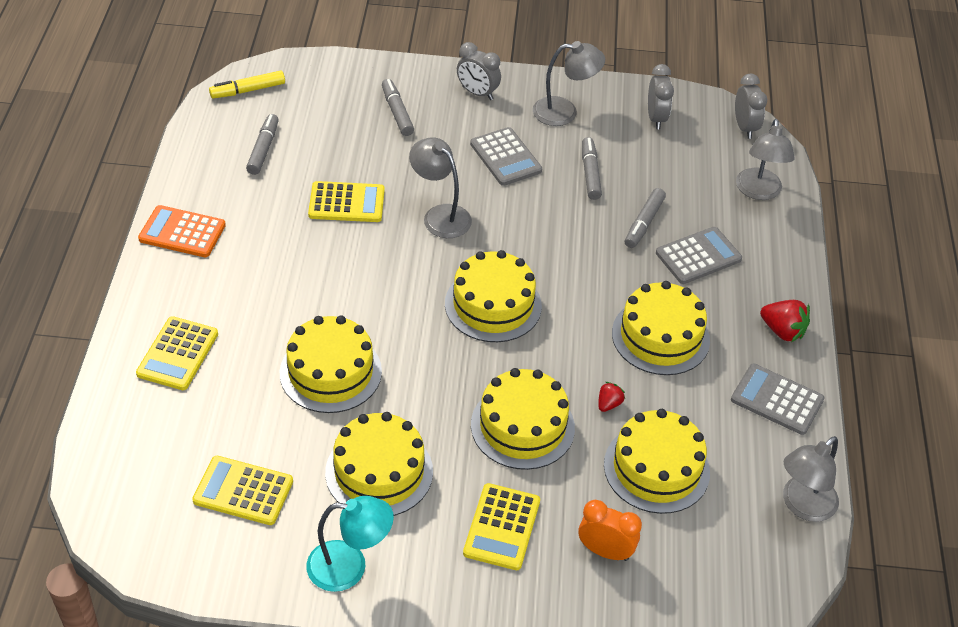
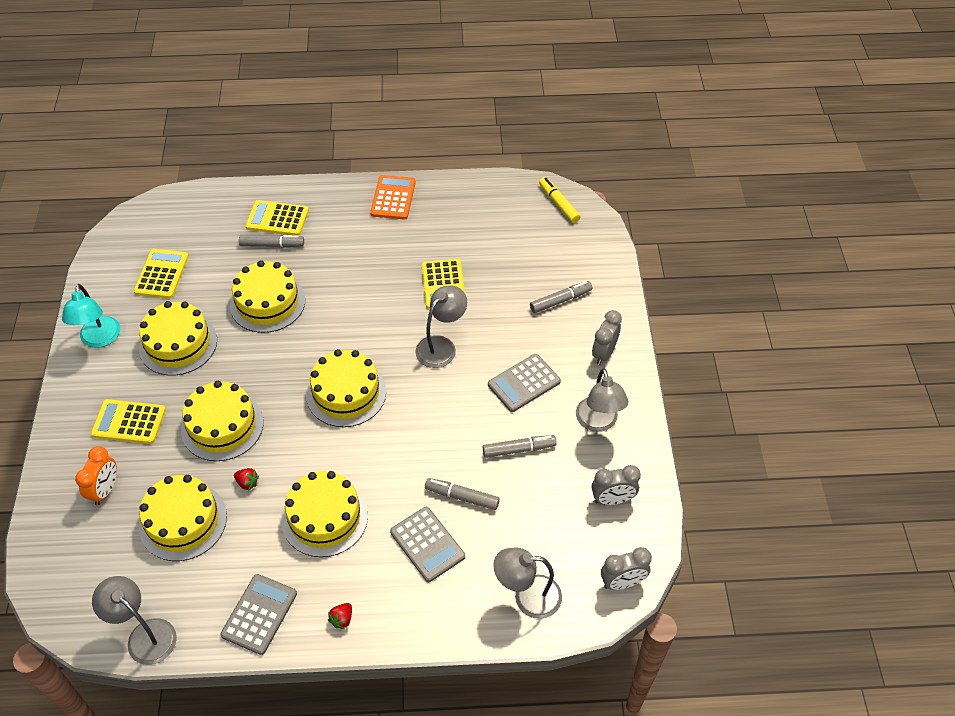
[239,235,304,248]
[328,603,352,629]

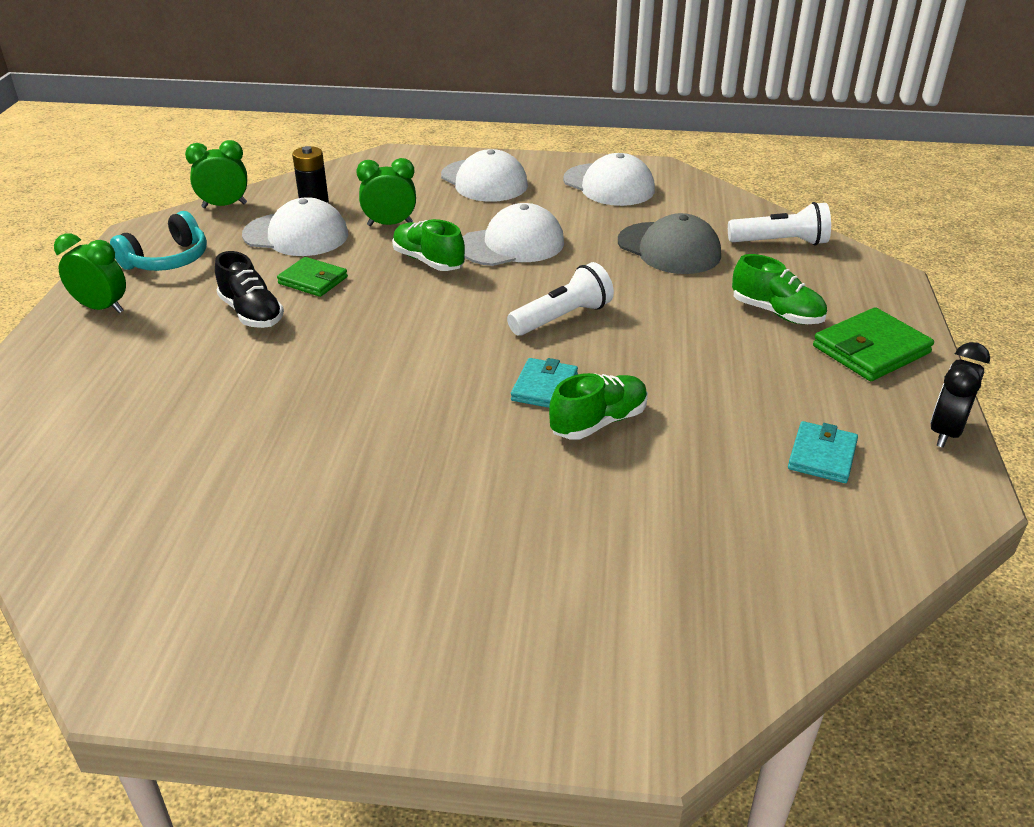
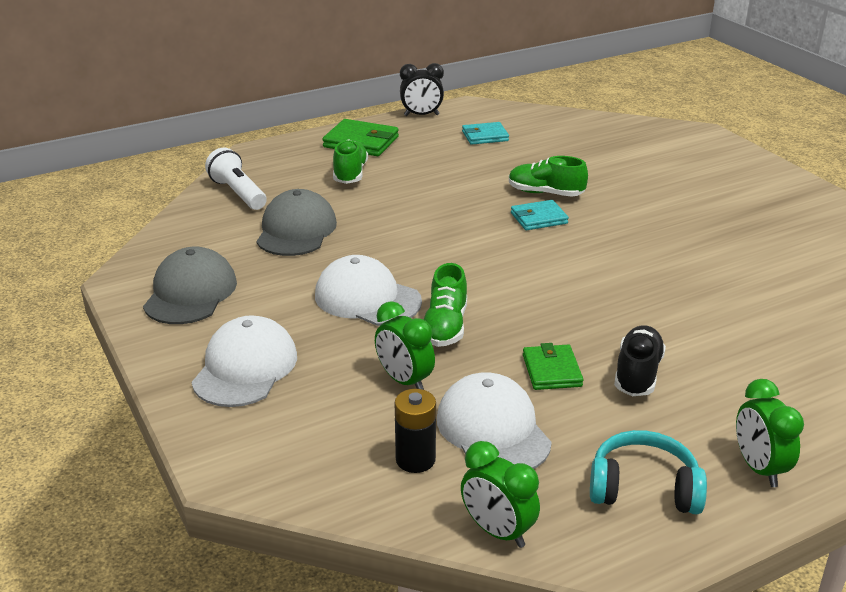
[143,247,237,324]
[507,262,614,336] (first image)

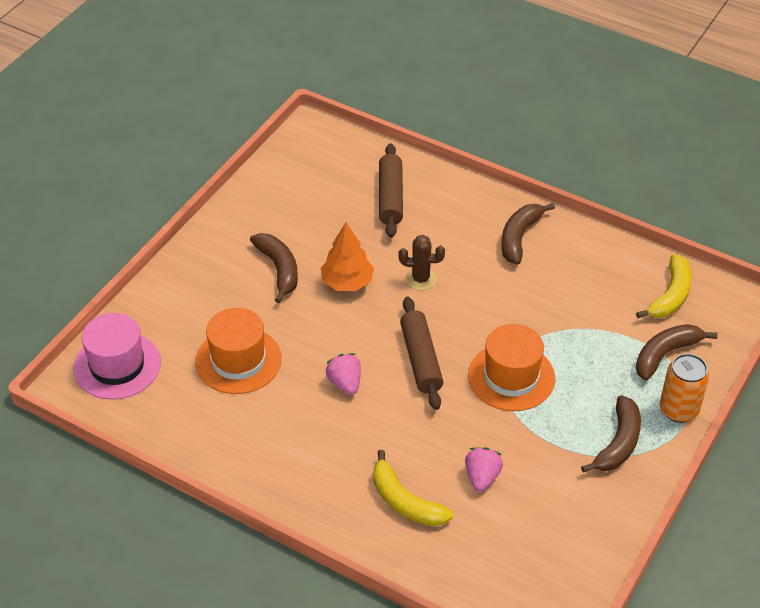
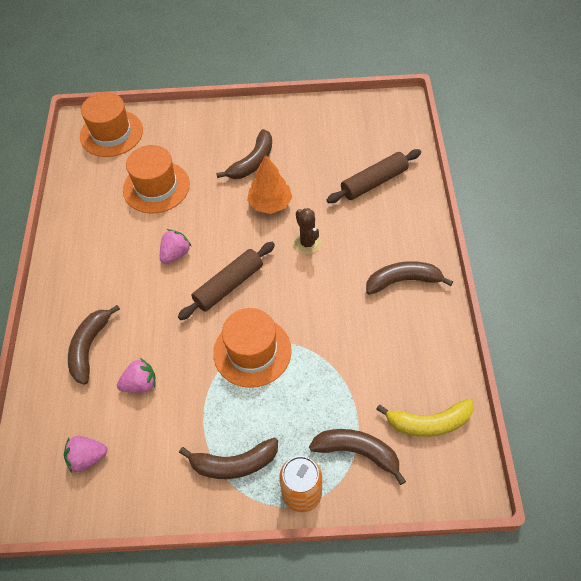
[80,92,143,157]
[68,305,120,385]
[64,436,108,472]

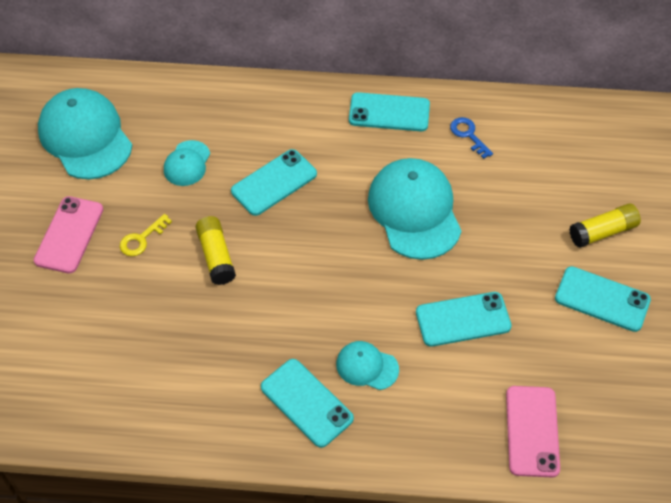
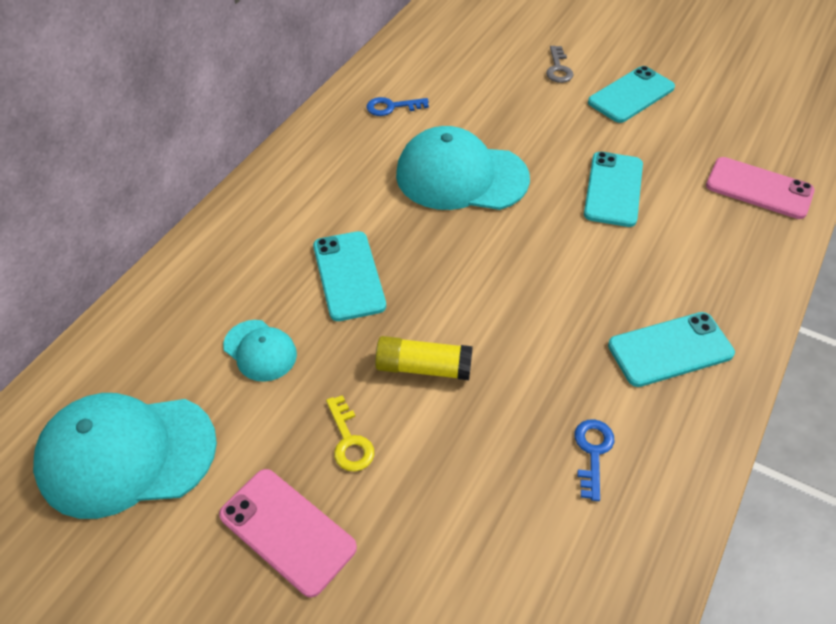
[349,92,430,131] (first image)
[546,46,574,83]
[336,341,399,390] (first image)
[575,419,614,501]

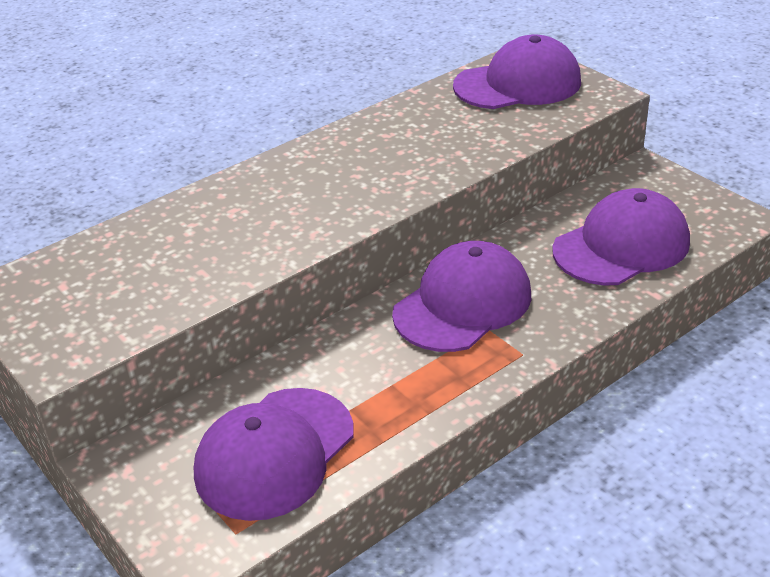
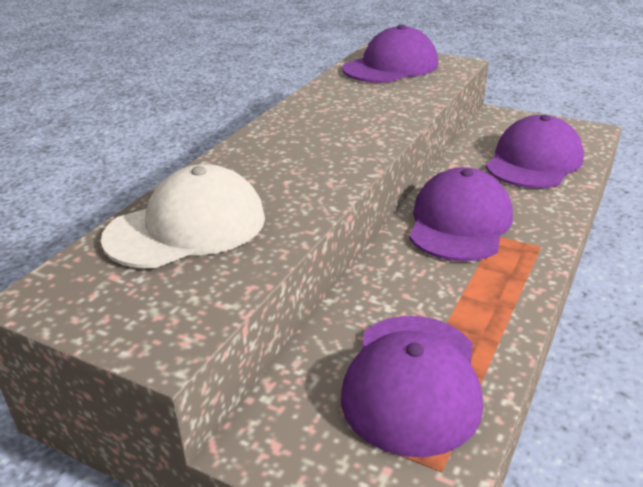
[101,164,265,268]

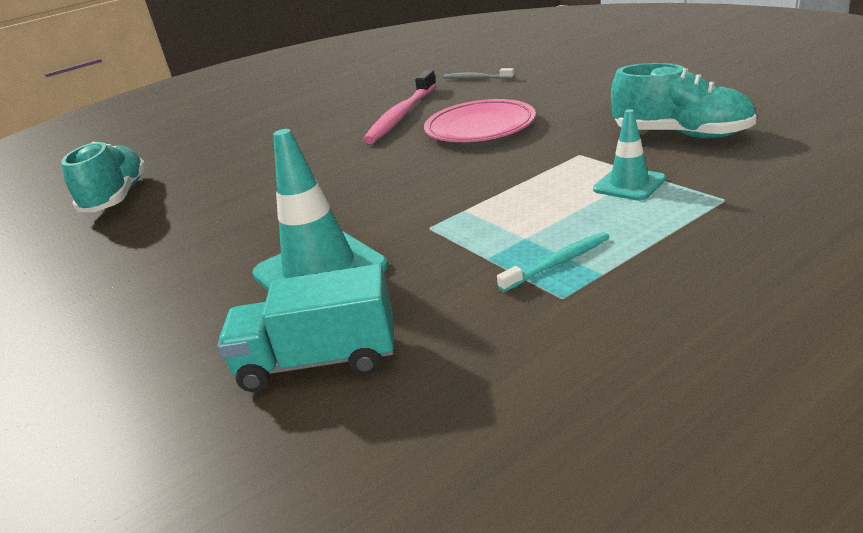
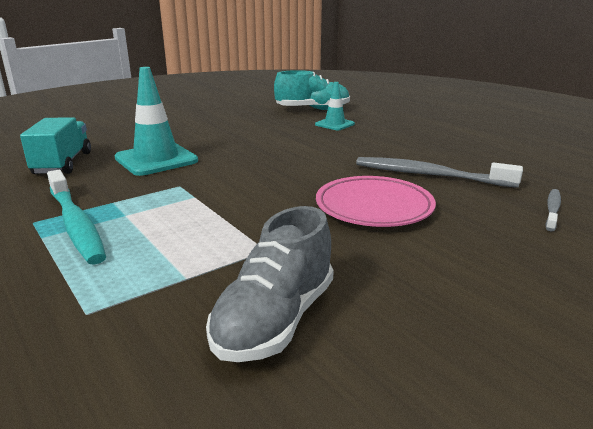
[206,206,334,362]
[356,157,523,188]
[315,82,355,130]
[47,170,106,265]

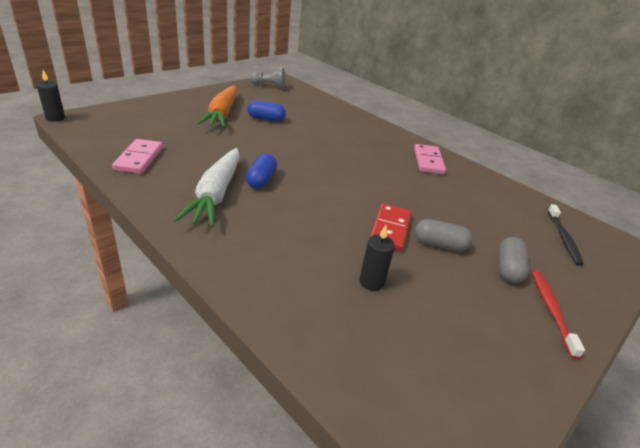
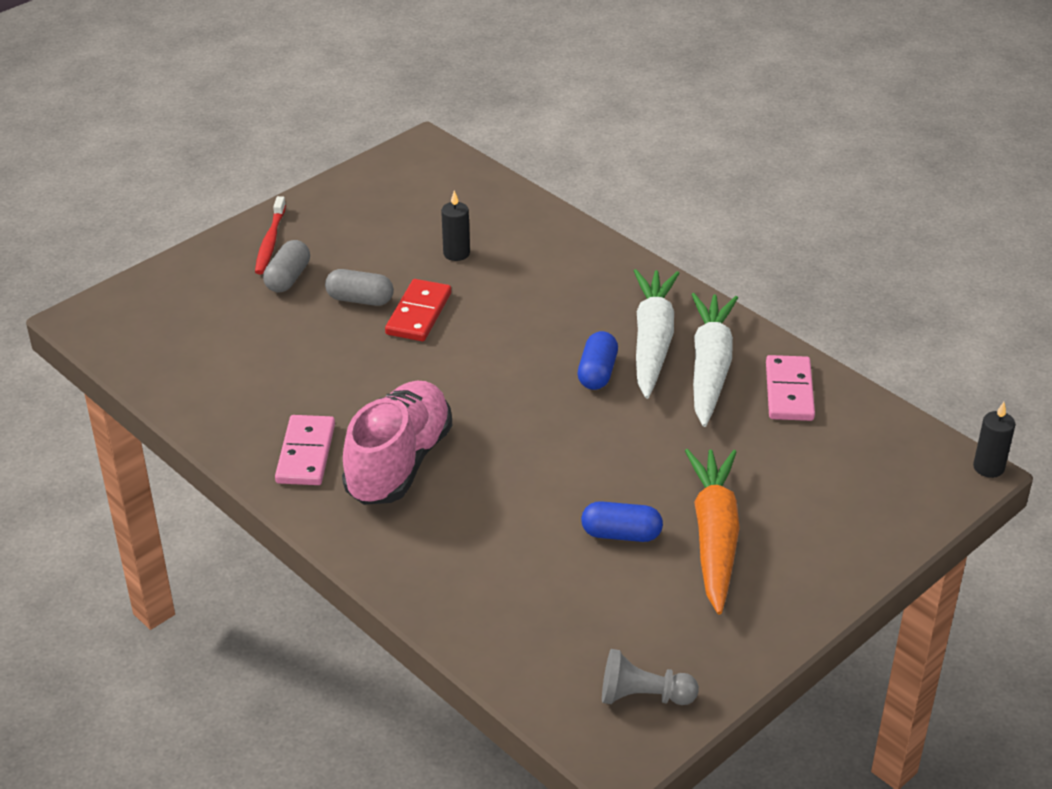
[548,204,584,266] (first image)
[691,293,738,427]
[342,381,452,505]

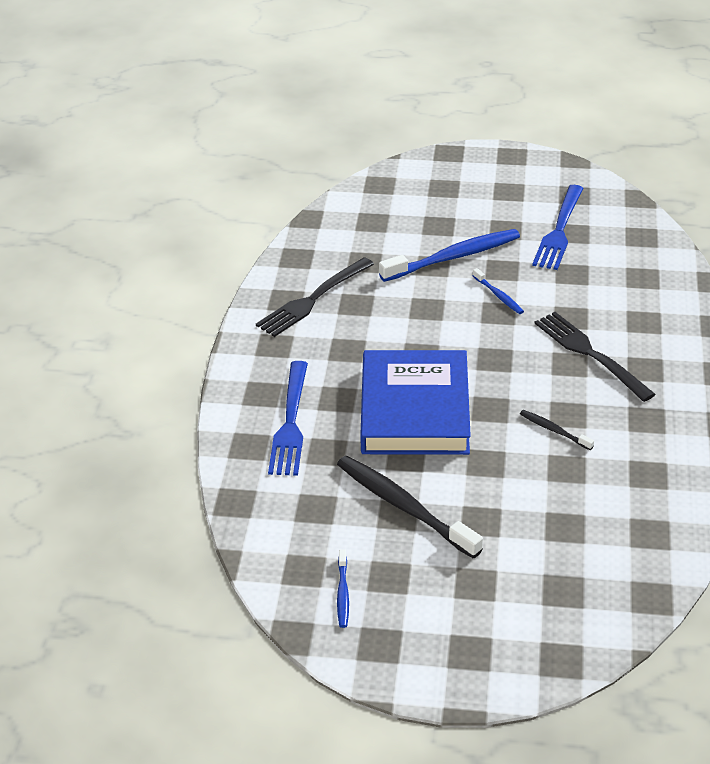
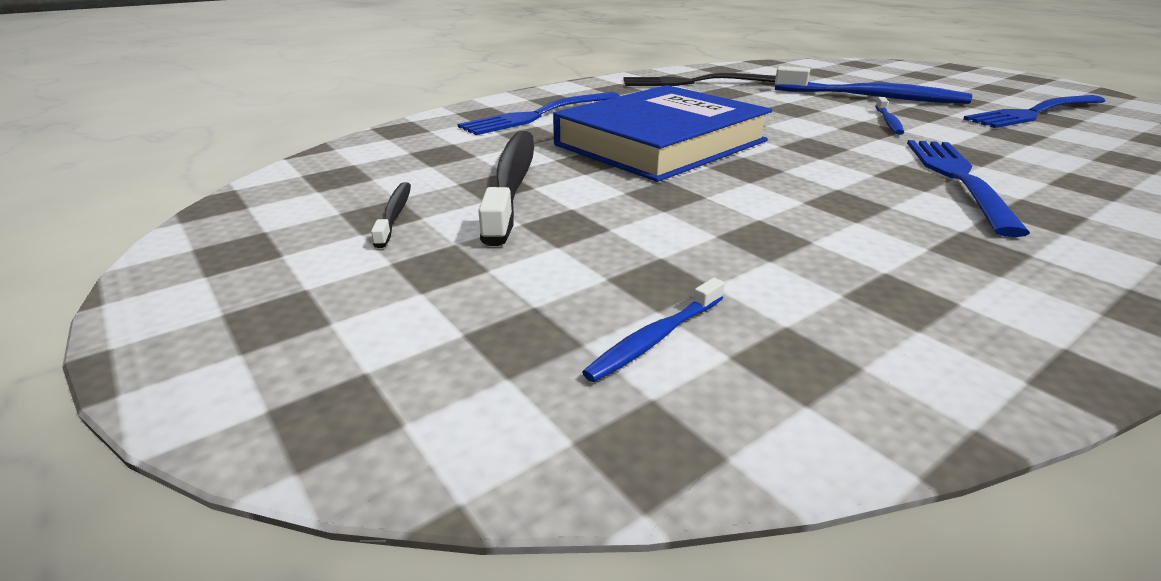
[907,140,1030,237]
[371,182,411,248]
[582,278,725,382]

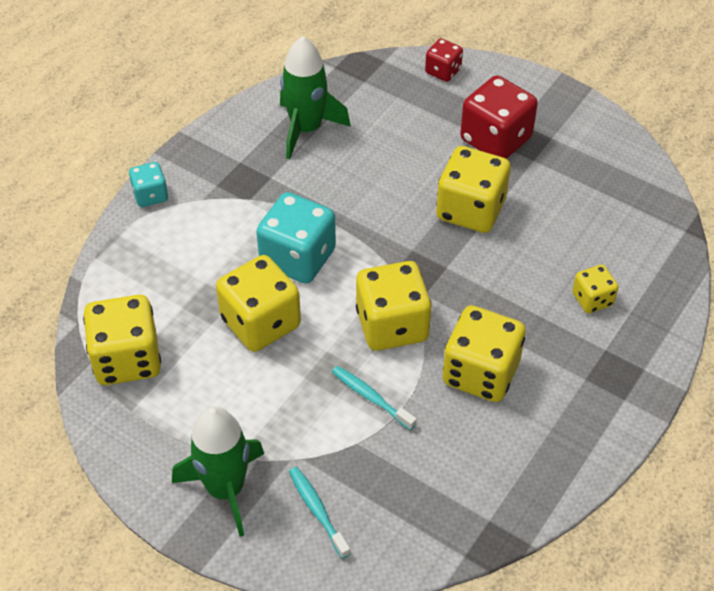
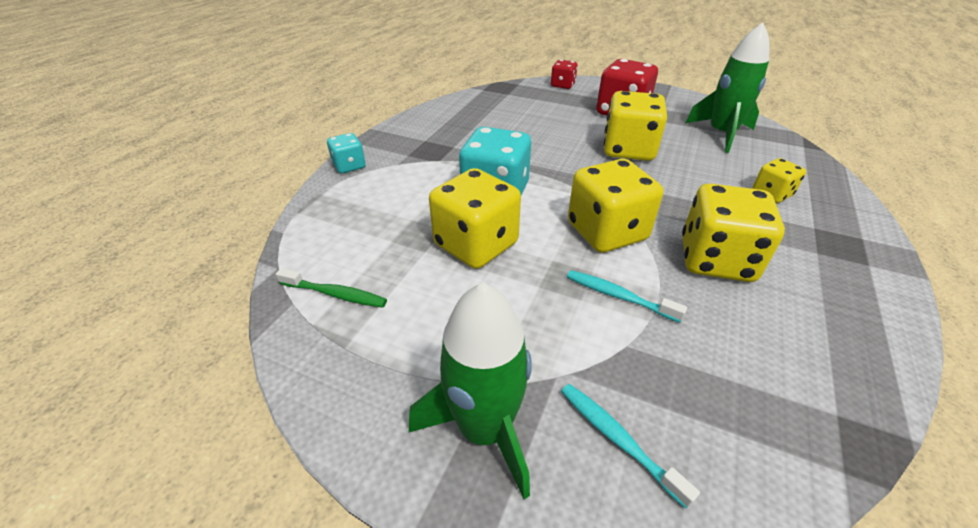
[686,22,769,153]
[276,268,387,308]

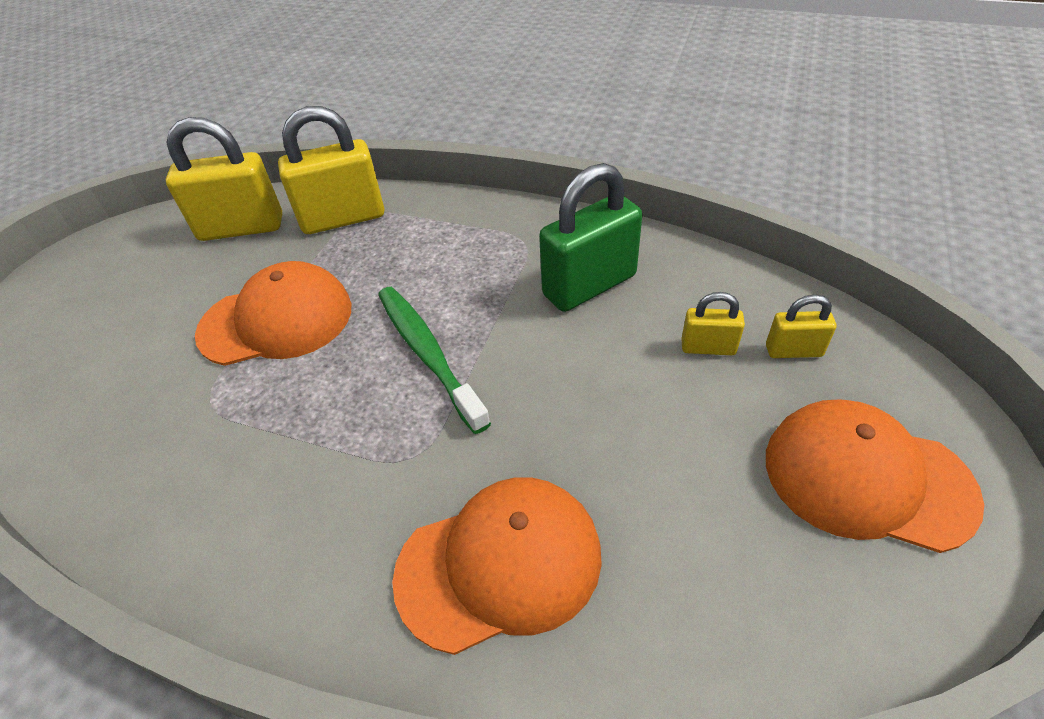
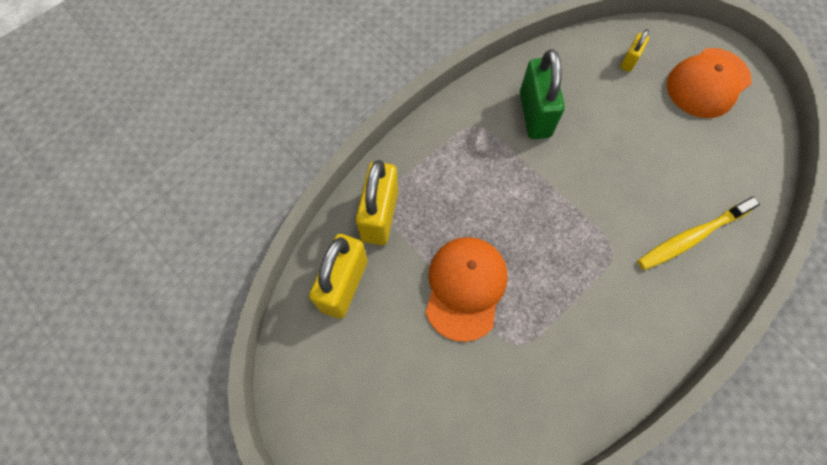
[378,287,491,434] (first image)
[682,292,745,355] (first image)
[637,196,760,270]

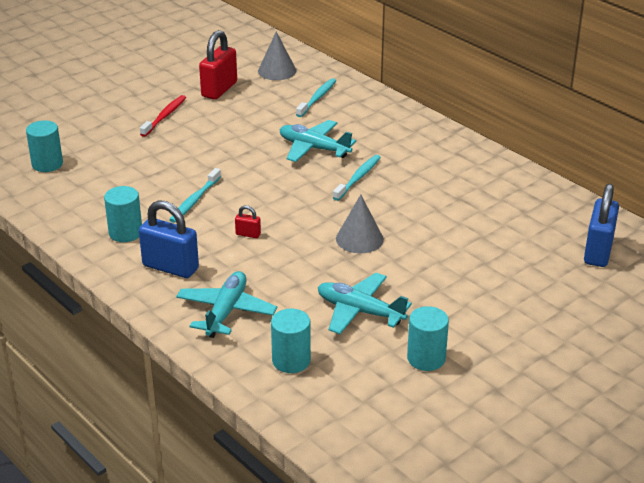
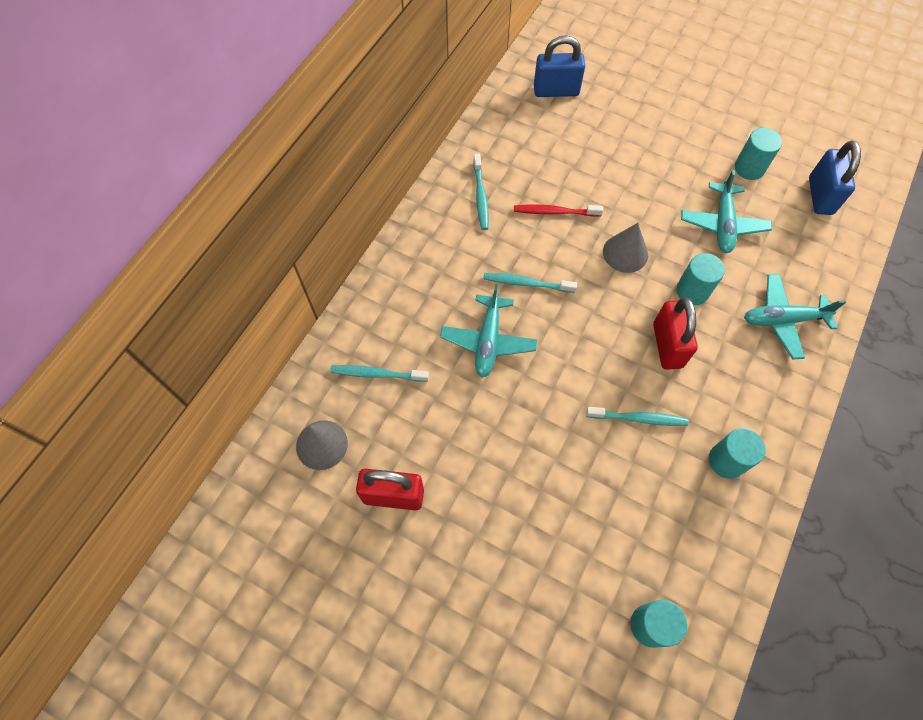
[514,204,603,217]
[809,141,861,215]
[653,297,698,370]
[676,253,725,305]
[473,154,489,230]

